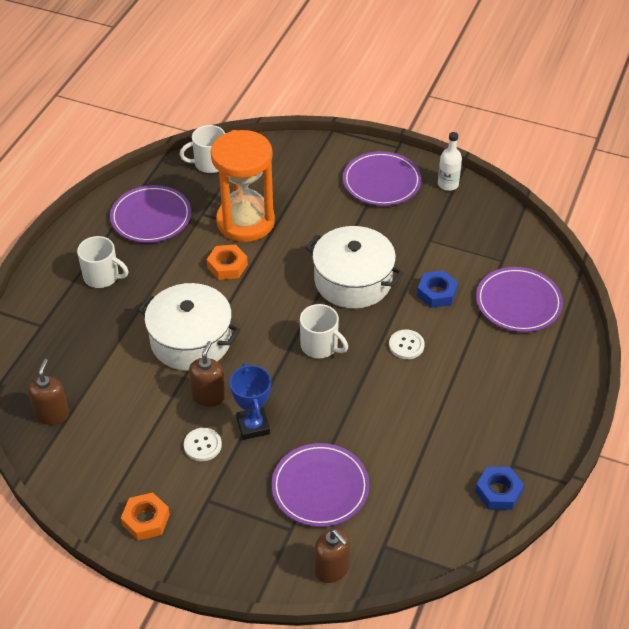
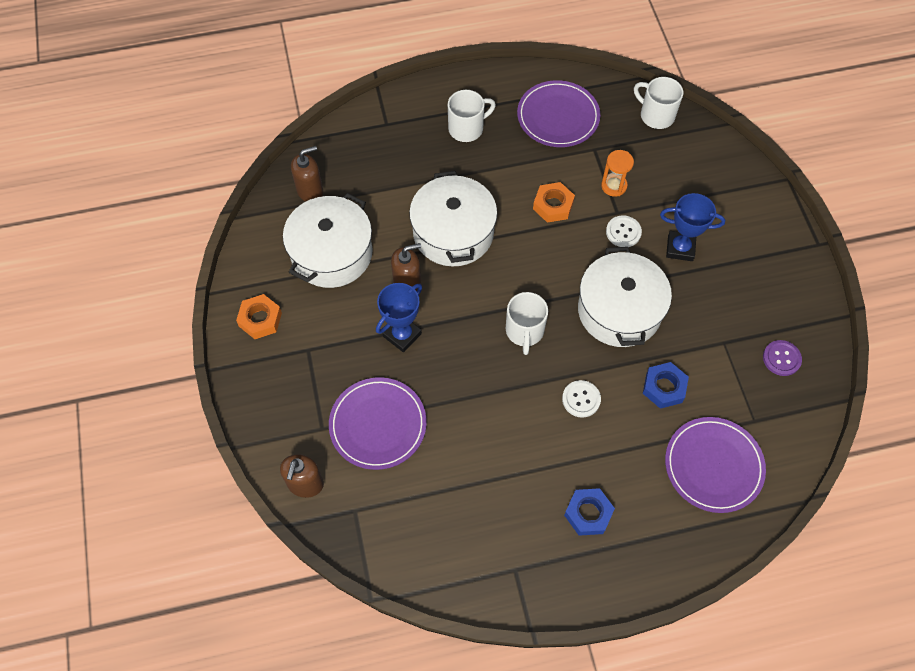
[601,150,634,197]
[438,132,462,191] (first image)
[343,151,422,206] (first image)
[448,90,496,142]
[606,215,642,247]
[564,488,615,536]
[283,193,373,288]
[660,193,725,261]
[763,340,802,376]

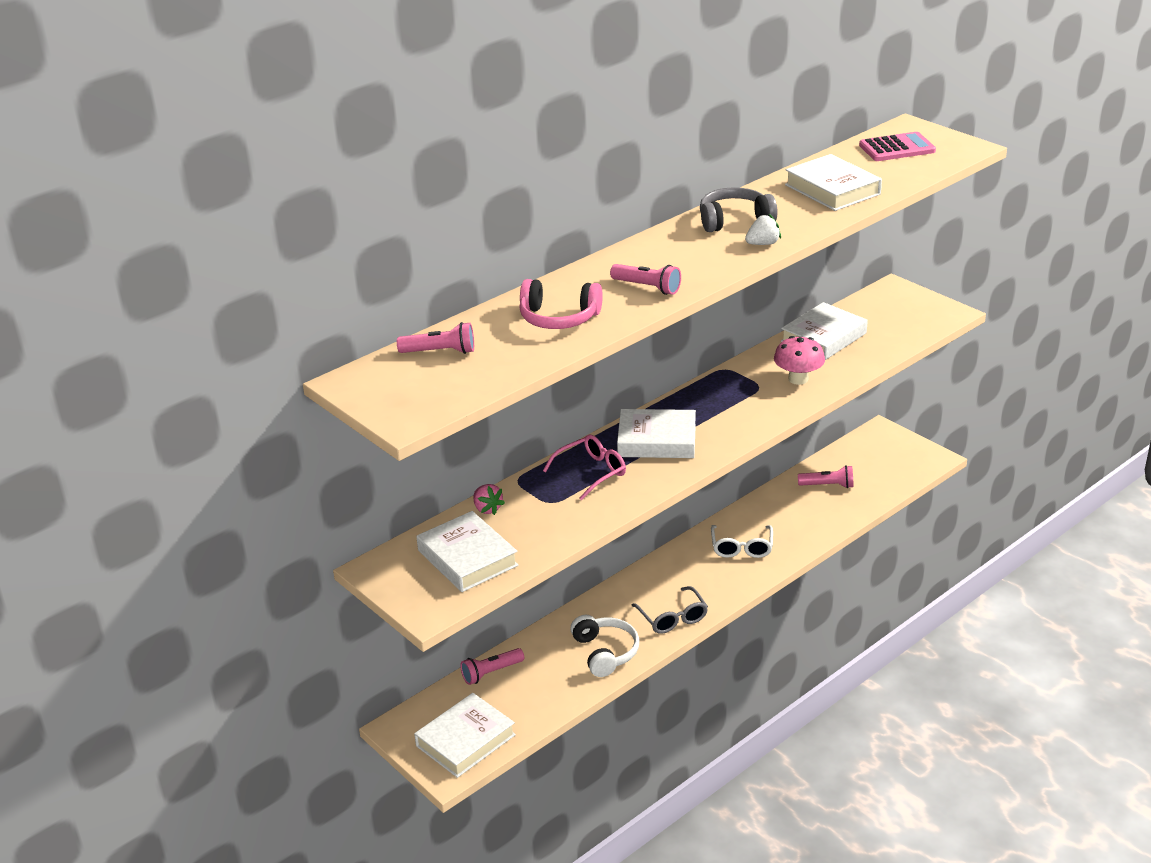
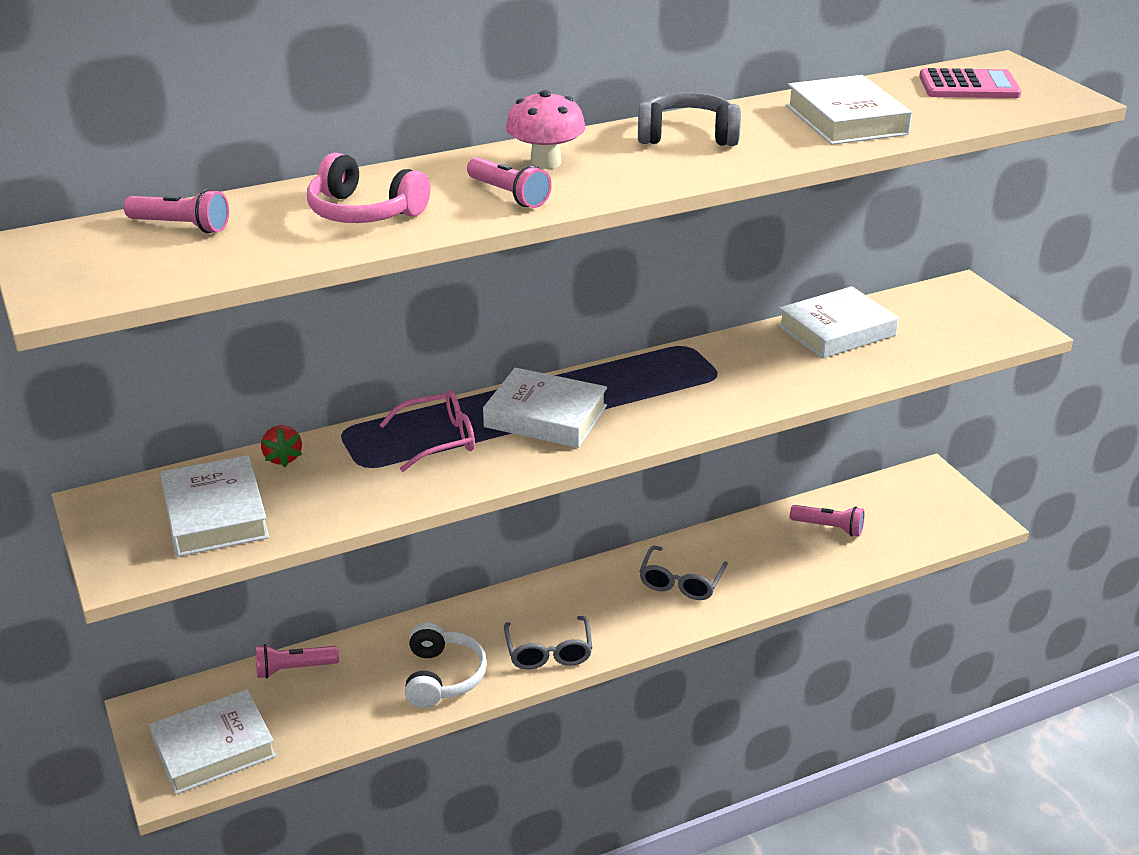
[745,214,781,245] (first image)
[506,90,585,169]
[261,425,302,467]
[639,546,728,600]

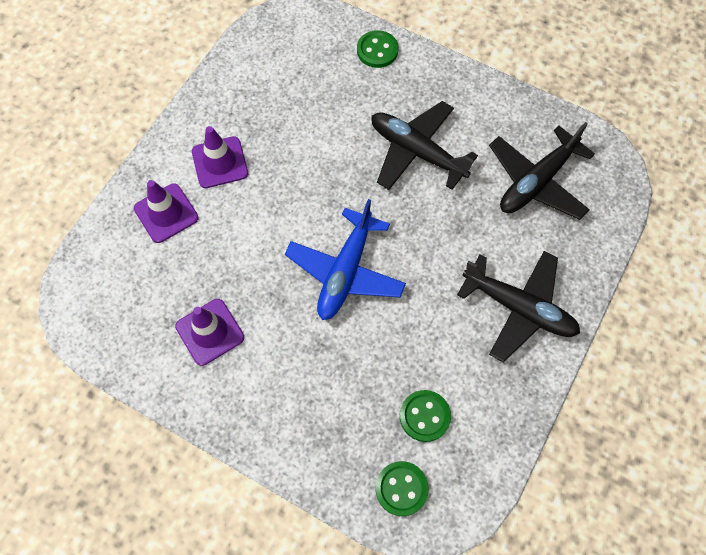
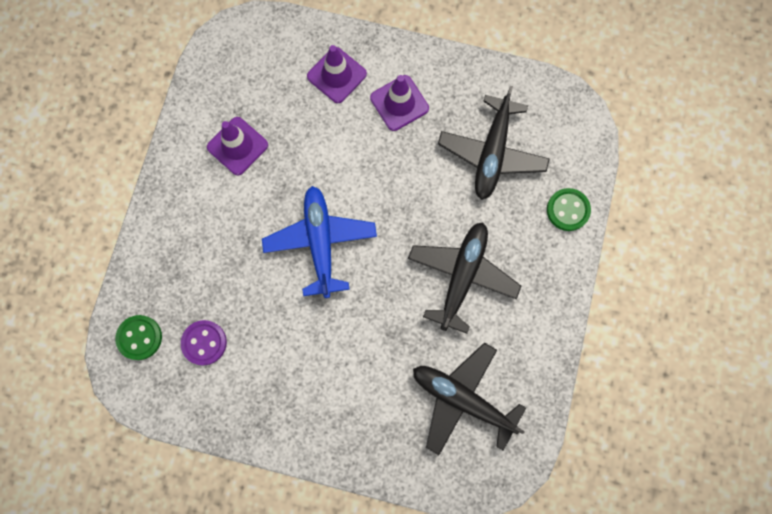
[262,186,377,298]
[438,86,549,200]
[181,320,227,365]

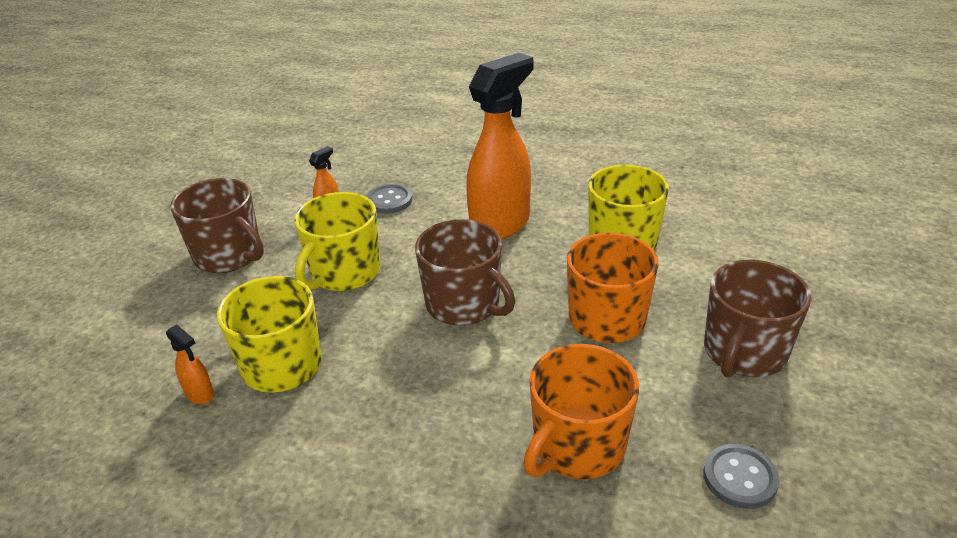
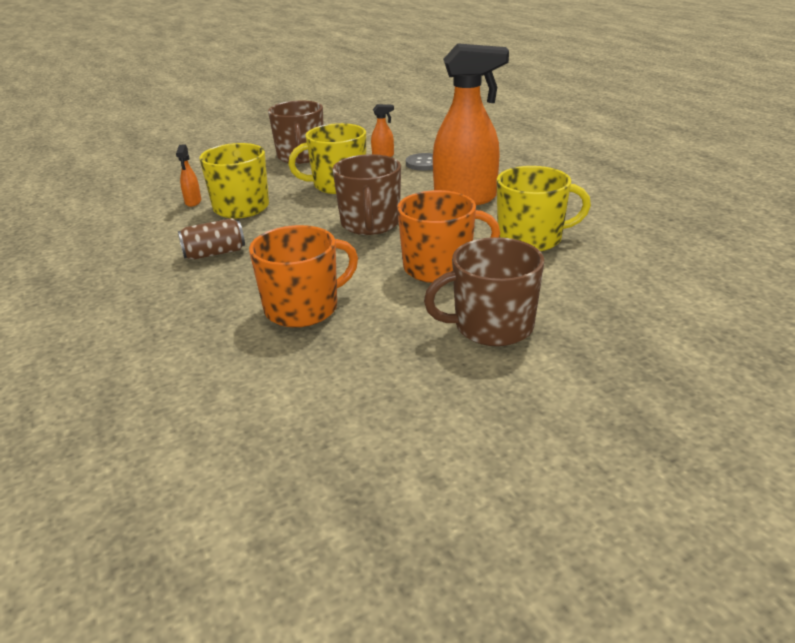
[249,225,358,327]
[703,444,779,509] (first image)
[178,218,245,260]

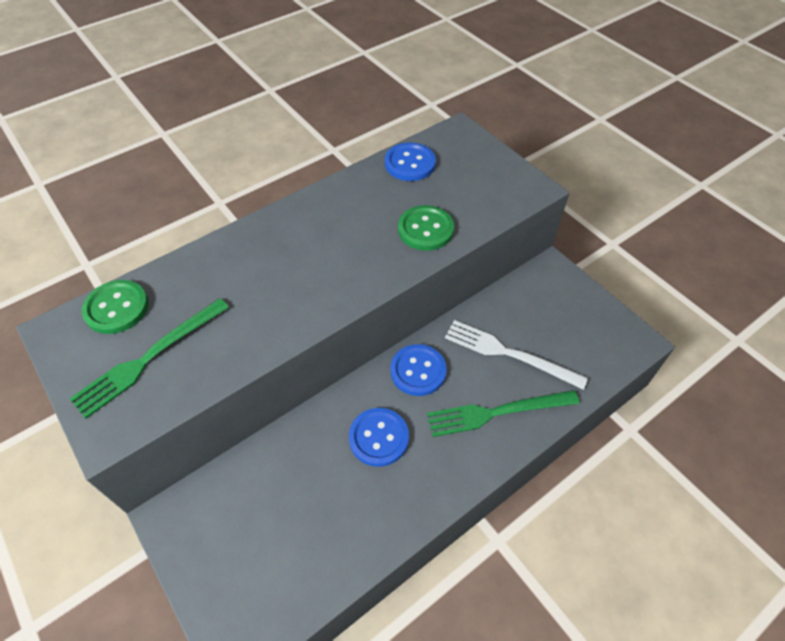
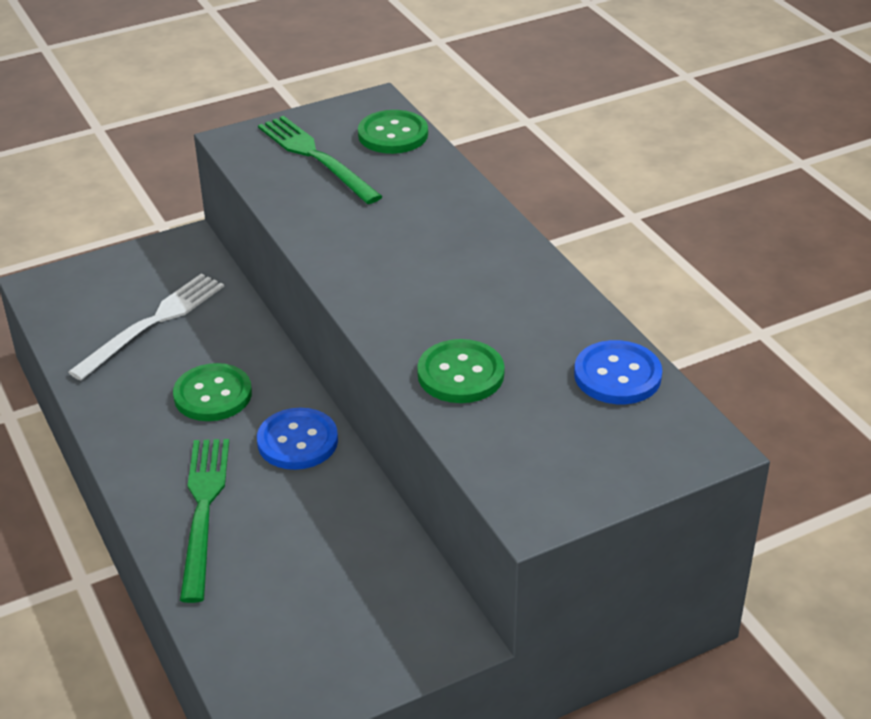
[68,274,224,380]
[173,363,252,421]

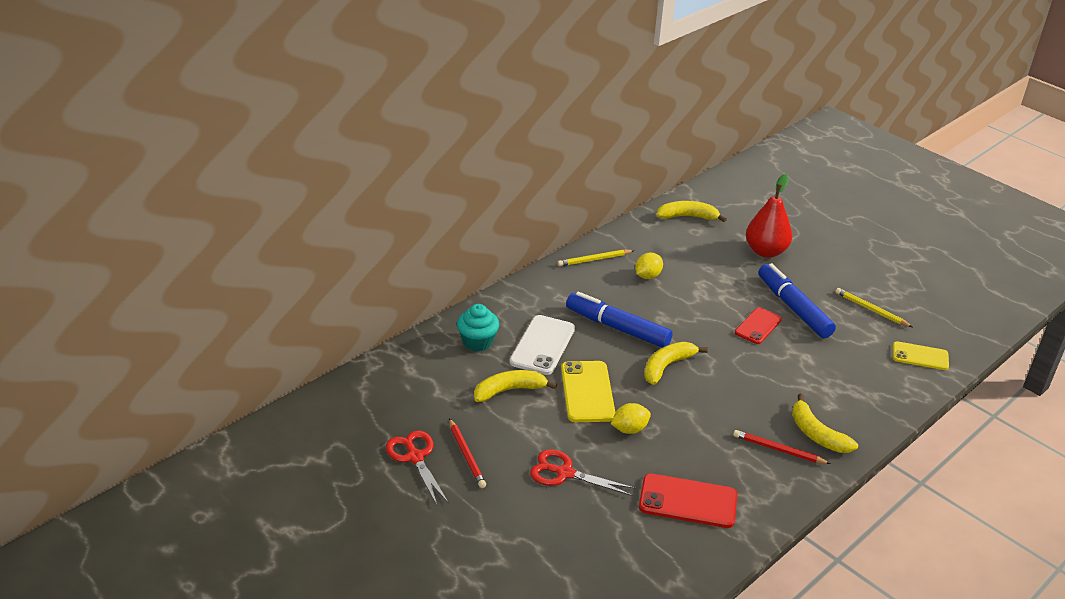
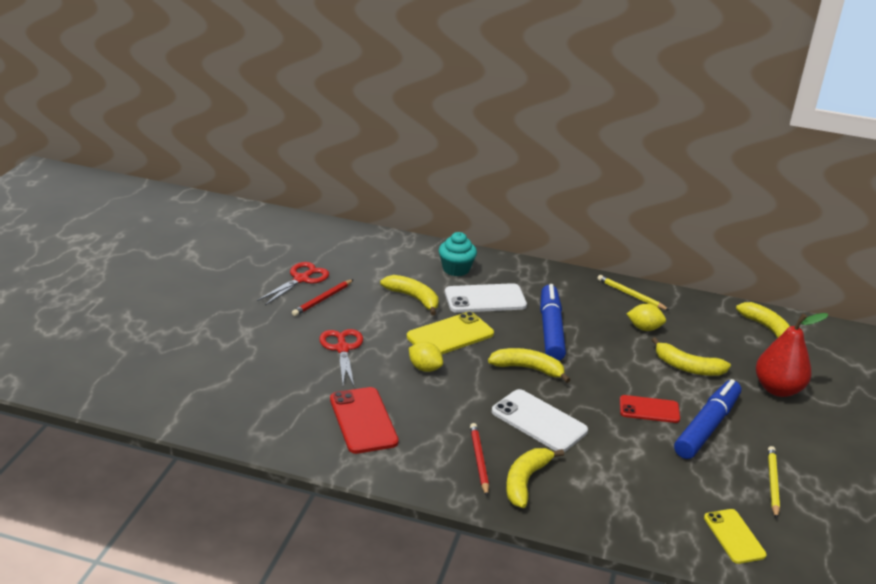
[652,337,731,376]
[492,389,588,452]

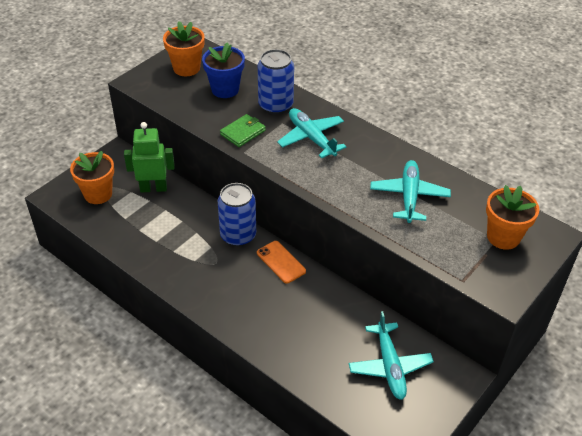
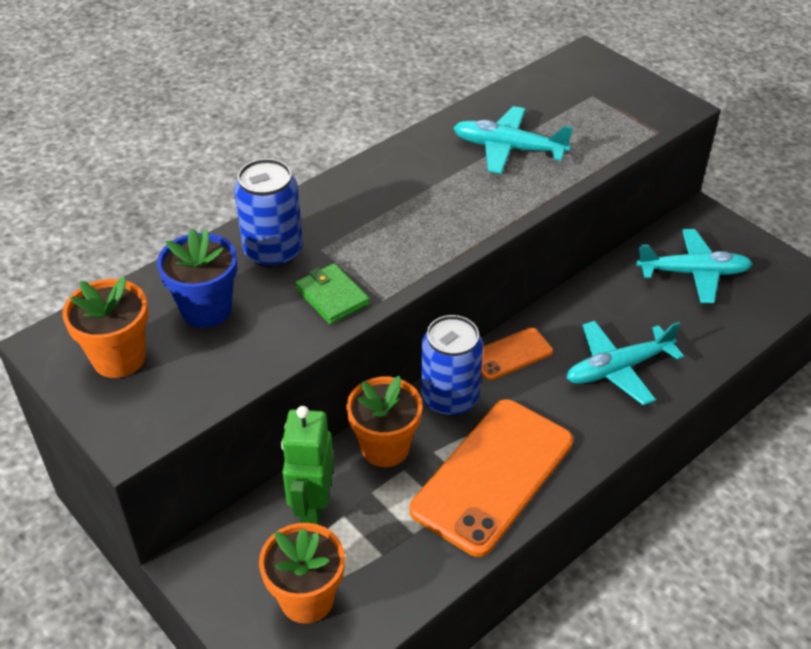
[567,321,684,405]
[346,376,422,467]
[410,399,573,557]

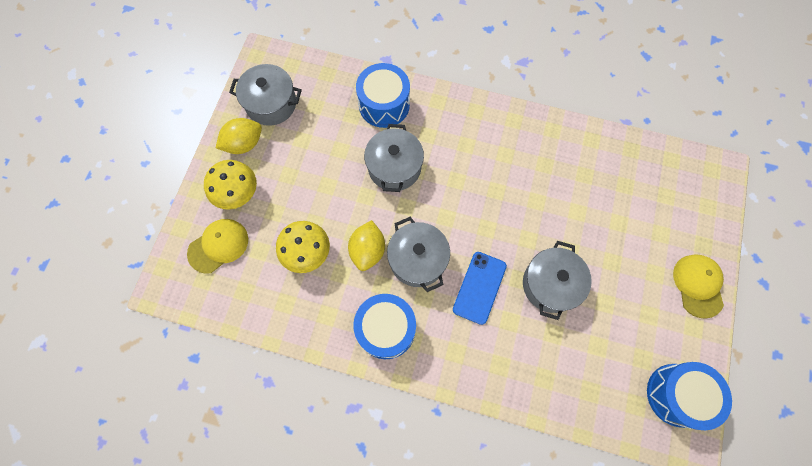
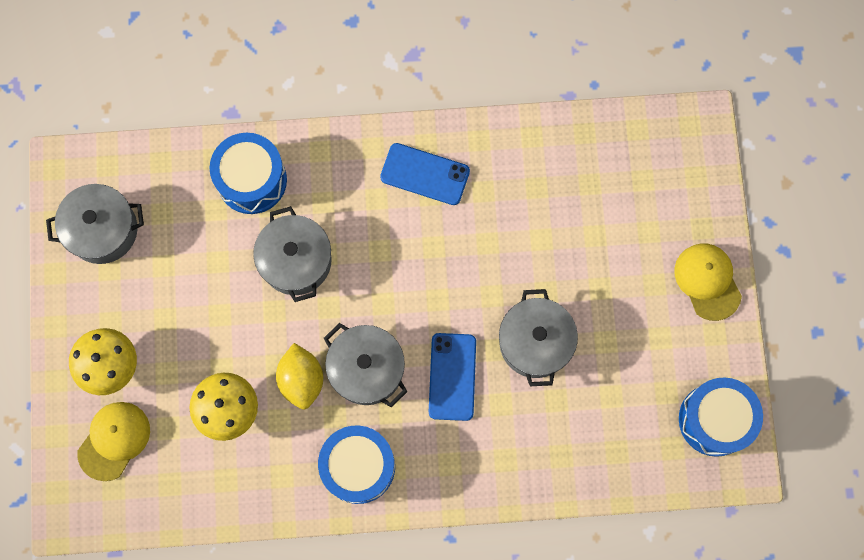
[216,118,262,154] (first image)
[380,143,470,205]

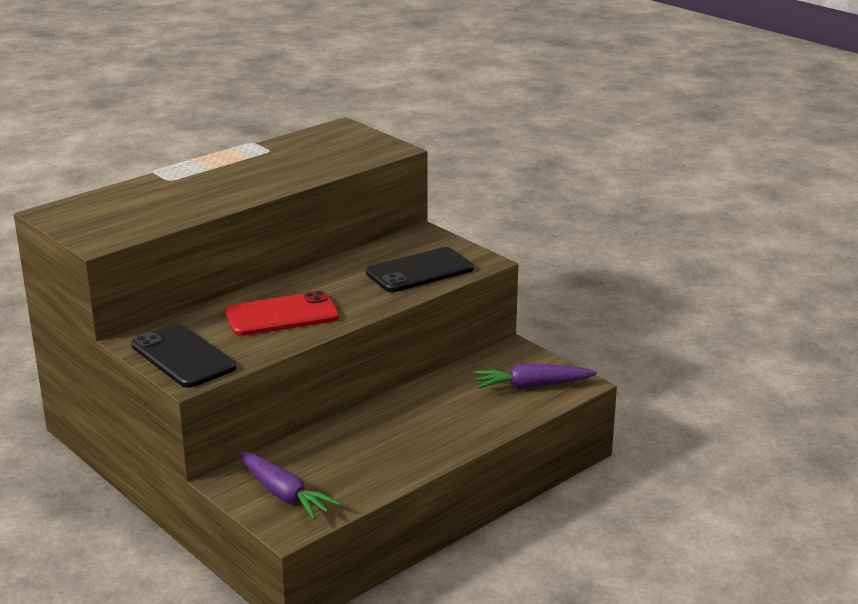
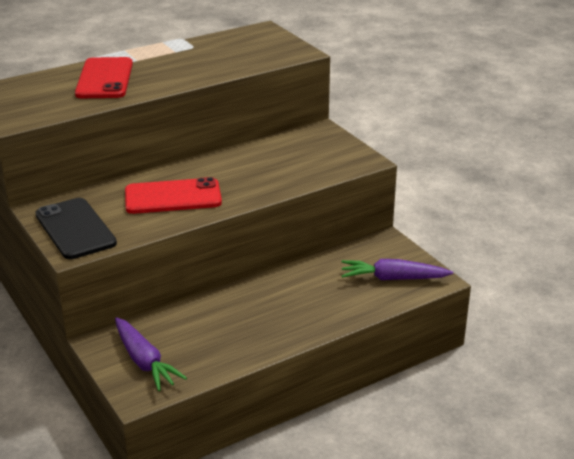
[366,247,474,292] (first image)
[75,57,133,98]

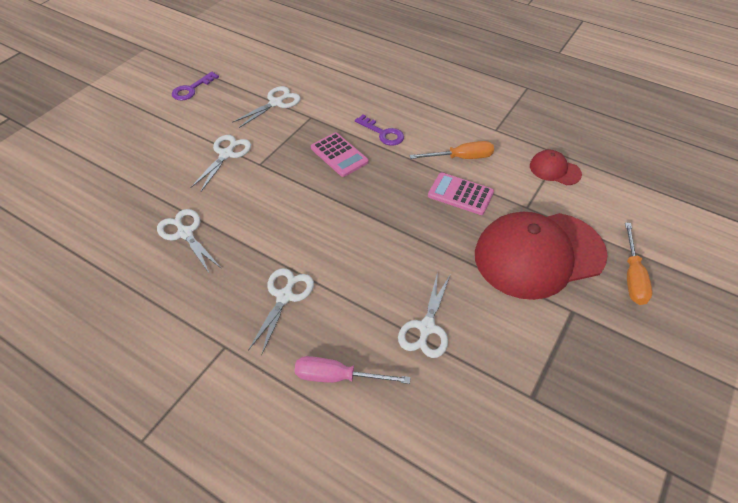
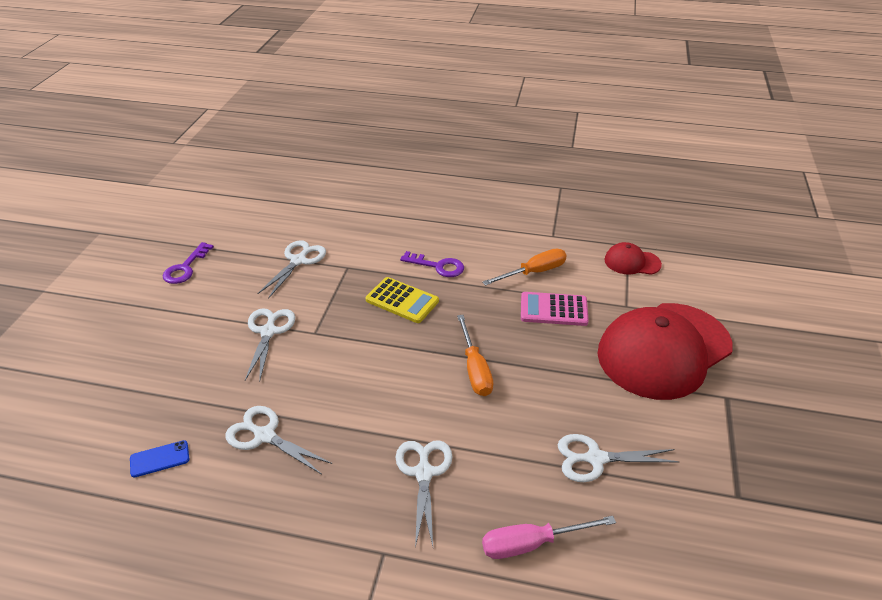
[366,277,439,323]
[457,315,493,396]
[558,434,679,482]
[130,440,189,478]

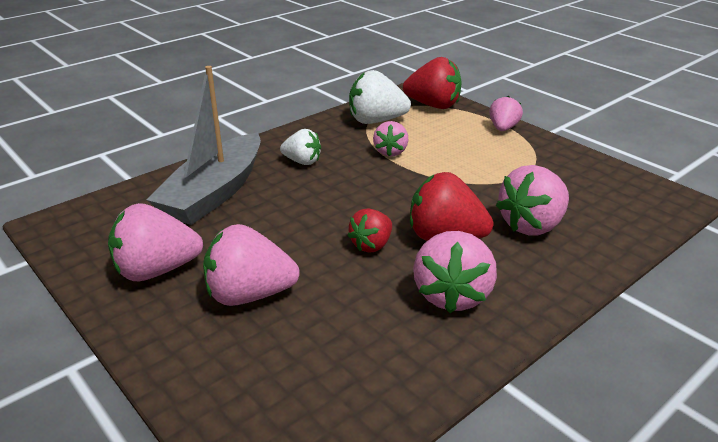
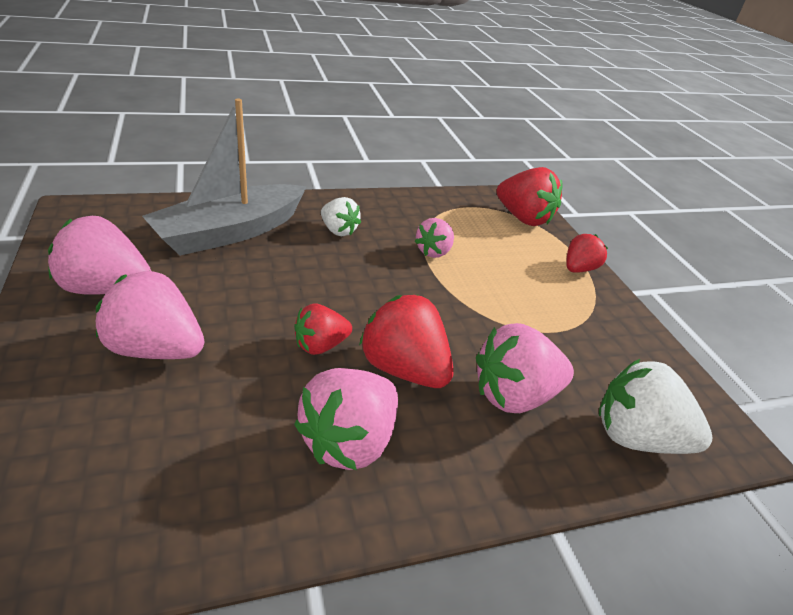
[599,359,712,454]
[566,234,608,273]

